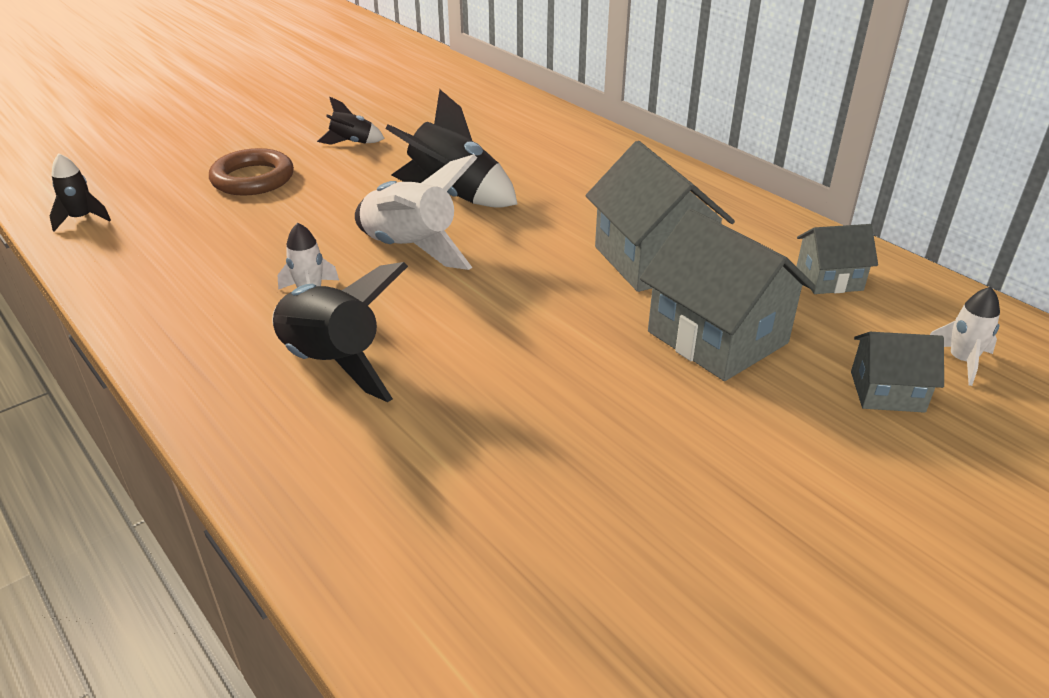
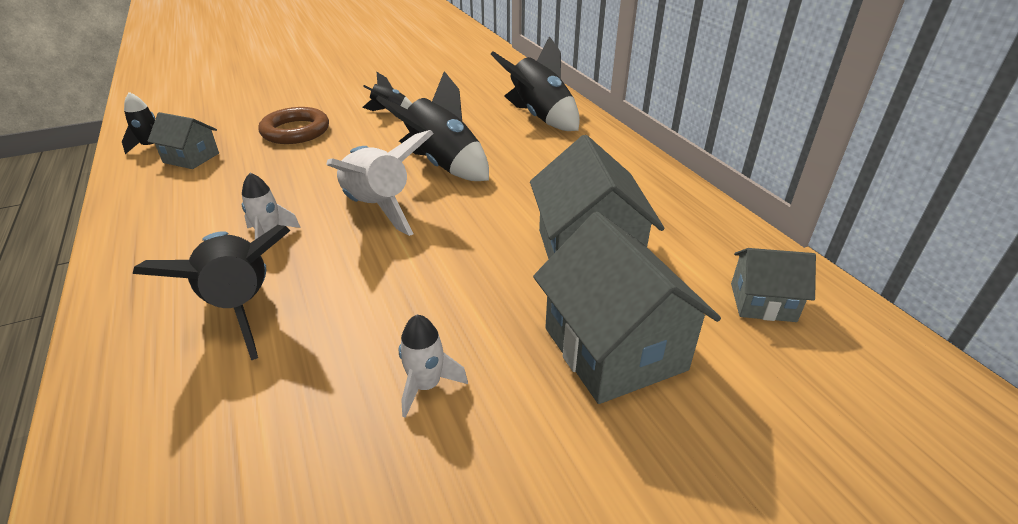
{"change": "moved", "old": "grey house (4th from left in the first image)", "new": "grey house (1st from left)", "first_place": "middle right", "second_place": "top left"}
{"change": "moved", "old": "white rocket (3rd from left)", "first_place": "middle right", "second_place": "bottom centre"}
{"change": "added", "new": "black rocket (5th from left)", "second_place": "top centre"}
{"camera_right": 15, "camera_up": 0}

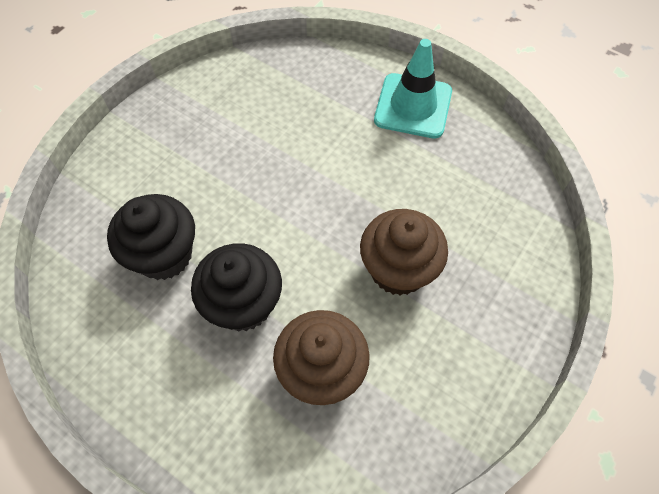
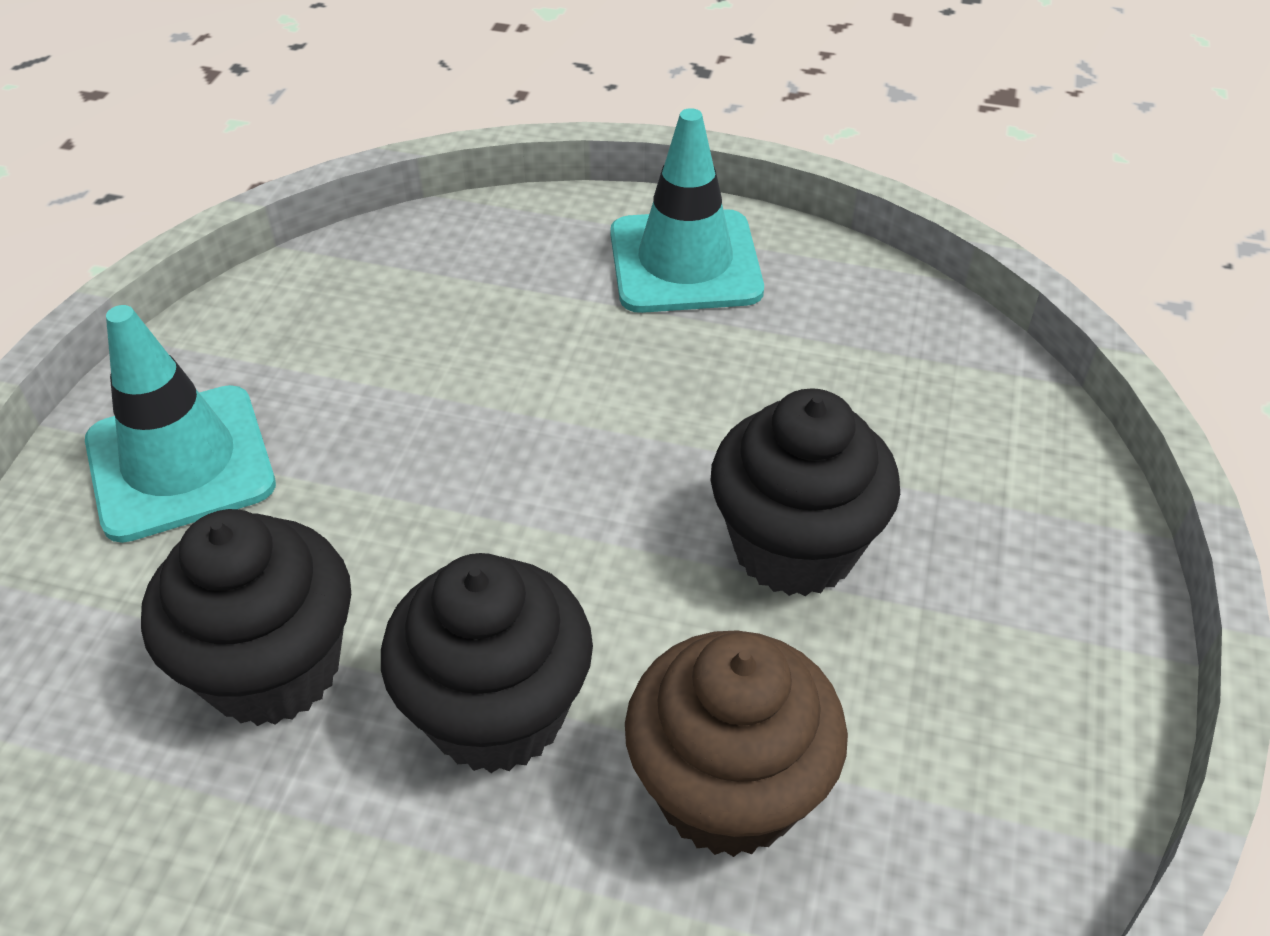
{"change": "recoloured", "old": "brown cupcake (2nd from left)", "new": "black cupcake (3rd from left)", "first_place": "centre", "second_place": "centre"}
{"change": "added", "new": "turquoise traffic cone (1st from left)", "second_place": "middle left"}
{"camera_right": -20, "camera_up": -15}

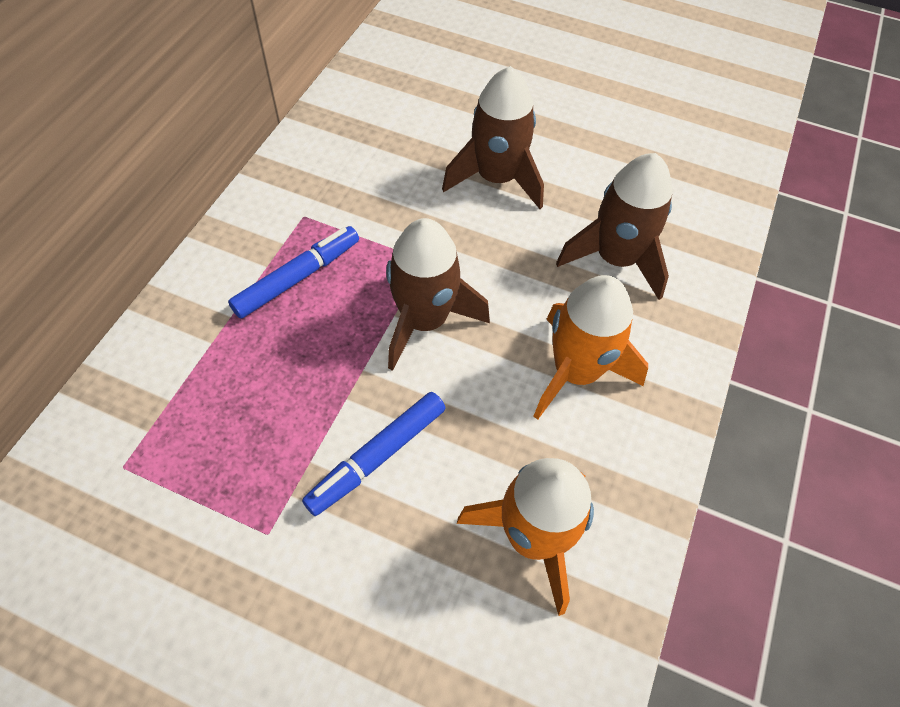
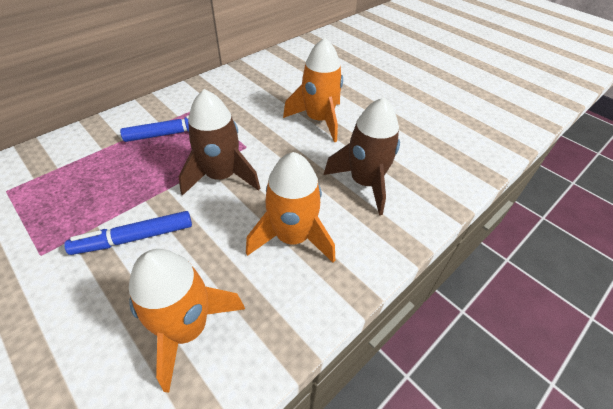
{"change": "recoloured", "old": "brown rocket (2nd from left)", "new": "orange rocket (3rd from left)", "first_place": "top centre", "second_place": "top centre"}
{"camera_right": 25, "camera_up": -10}

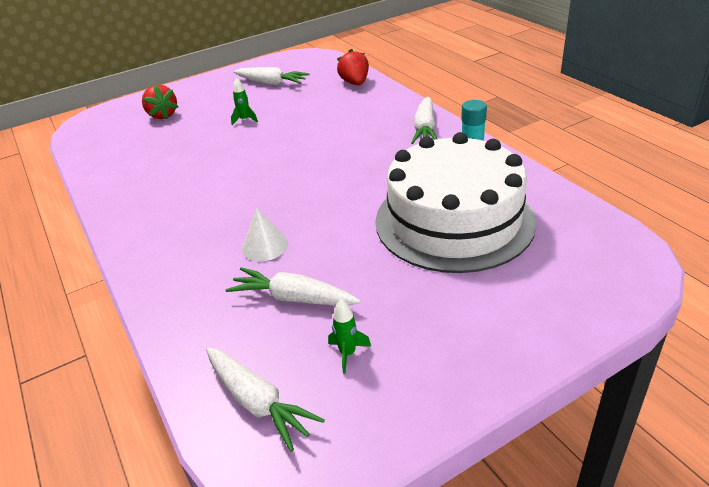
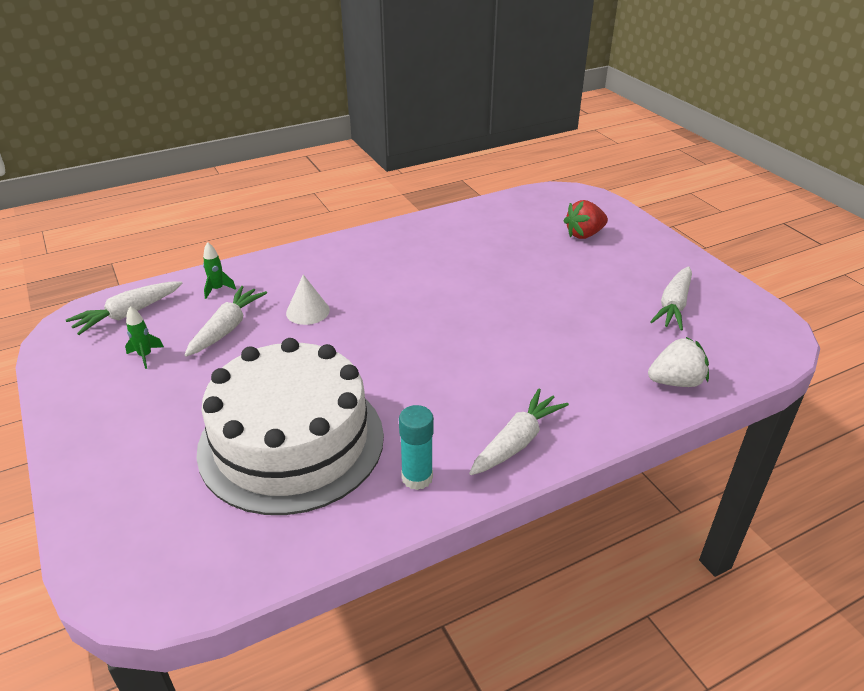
{"change": "moved", "old": "green rocket (1st from left in the first image)", "new": "green rocket (2nd from left)", "first_place": "top centre", "second_place": "middle left"}
{"change": "recoloured", "old": "red strawberry (2nd from left)", "new": "white strawberry", "first_place": "top centre", "second_place": "middle right"}
{"change": "turned", "old": "white carrot (4th from left in the first image)", "first_place": "top centre", "second_place": "centre", "degrees": 120}
{"camera_right": 90, "camera_up": 0}

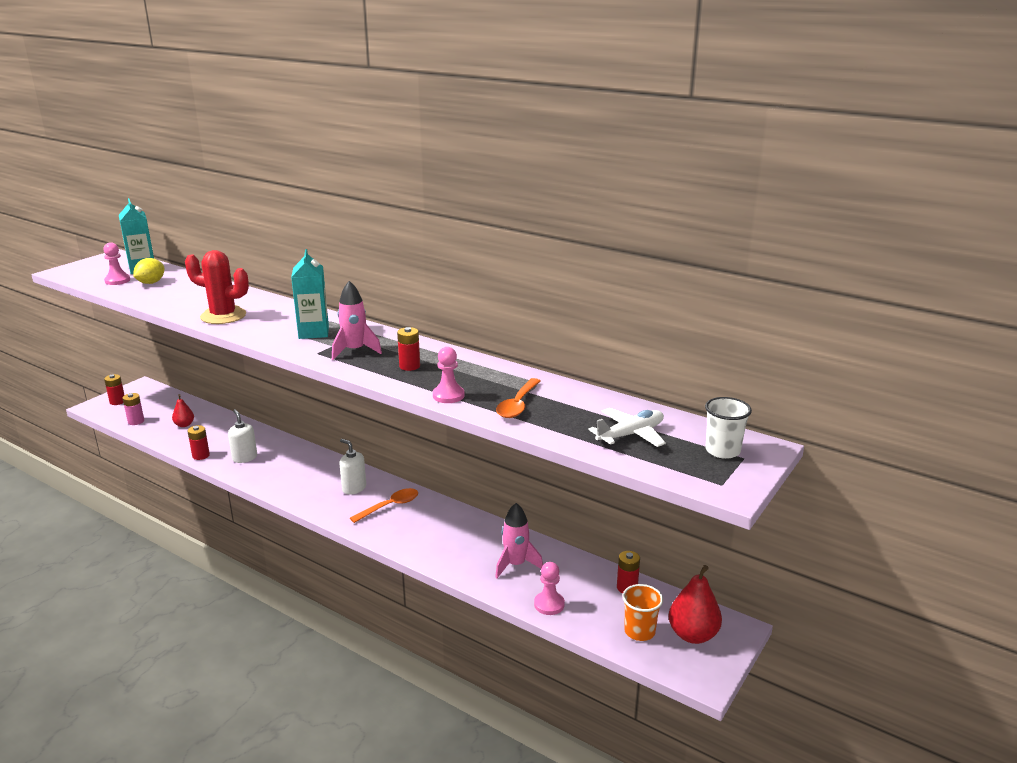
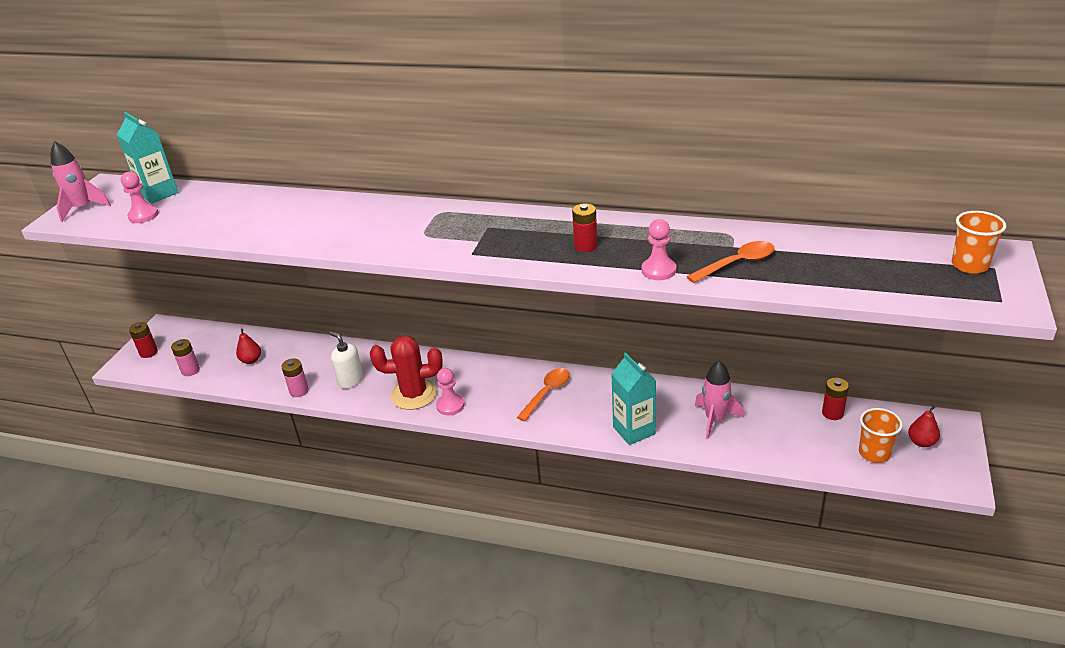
{"change": "removed", "old": "yellow lemon", "first_place": "middle left"}
{"change": "moved", "old": "red cactus", "first_place": "middle left", "second_place": "centre"}
{"change": "recoloured", "old": "red battery (2nd from left)", "new": "pink battery (2nd from left)", "first_place": "middle left", "second_place": "middle left"}
{"change": "moved", "old": "turquoise carton (2nd from left)", "first_place": "middle left", "second_place": "centre"}
{"change": "moved", "old": "pink rocket (1st from left)", "first_place": "centre", "second_place": "top left"}
{"change": "removed", "old": "white soap dispenser (2nd from left)", "first_place": "centre"}
{"change": "turned", "old": "orange spoon (2nd from left)", "first_place": "centre", "second_place": "middle right", "degrees": -120}
{"change": "moved", "old": "pink pawn (3rd from left in the first image)", "new": "pink pawn (2nd from left)", "first_place": "bottom centre", "second_place": "centre"}
{"change": "removed", "old": "white plane", "first_place": "centre"}
{"change": "resized", "old": "red pear (2nd from left)", "first_place": "bottom right", "second_place": "middle right", "factor": 0.57}
{"change": "recoloured", "old": "white cup", "new": "orange cup (2nd from left)", "first_place": "middle right", "second_place": "middle right"}
{"camera_right": -15, "camera_up": 10}

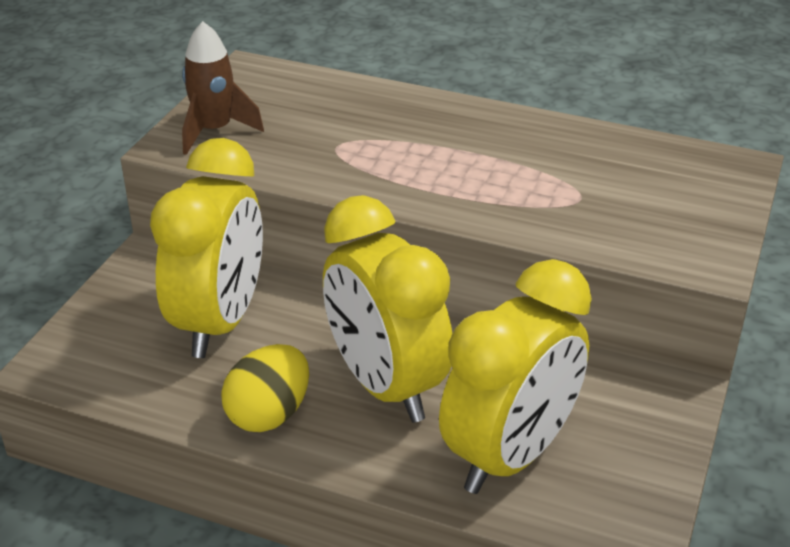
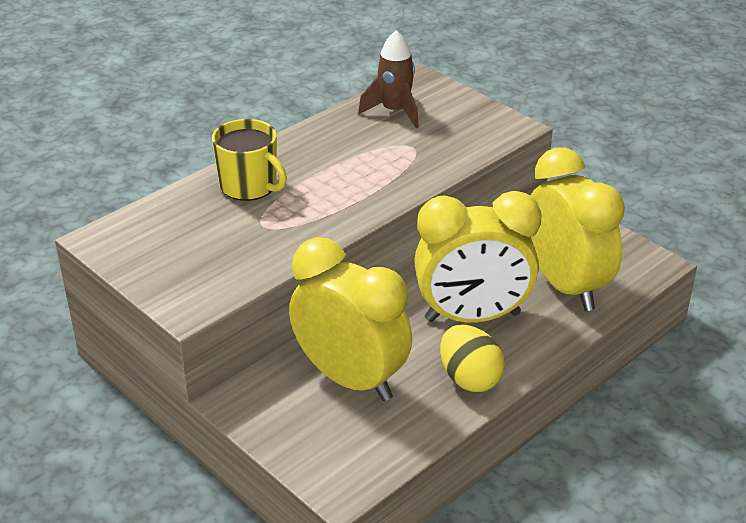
{"change": "moved", "old": "brown rocket", "first_place": "top left", "second_place": "top centre"}
{"change": "added", "new": "yellow mug", "second_place": "top centre"}
{"camera_right": -65, "camera_up": 0}

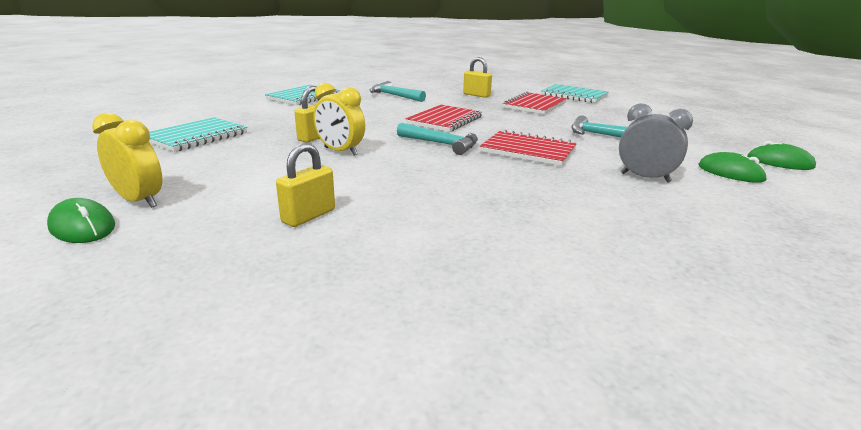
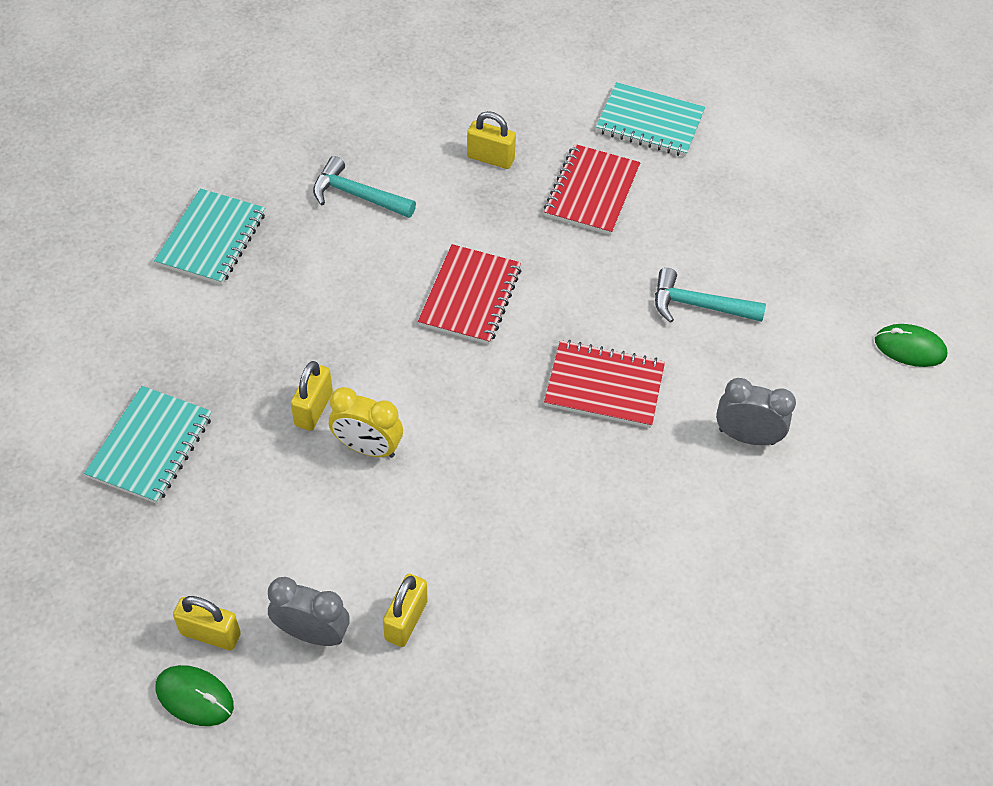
{"change": "replaced", "old": "yellow clock (1st from left)", "new": "yellow padlock (1st from left)", "first_place": "middle left", "second_place": "bottom left"}
{"change": "removed", "old": "turquoise hammer (2nd from left)", "first_place": "top centre"}
{"change": "removed", "old": "green mouse (2nd from left)", "first_place": "middle right"}
{"change": "added", "new": "grey clock (1st from left)", "second_place": "bottom left"}
{"camera_right": -15, "camera_up": 30}

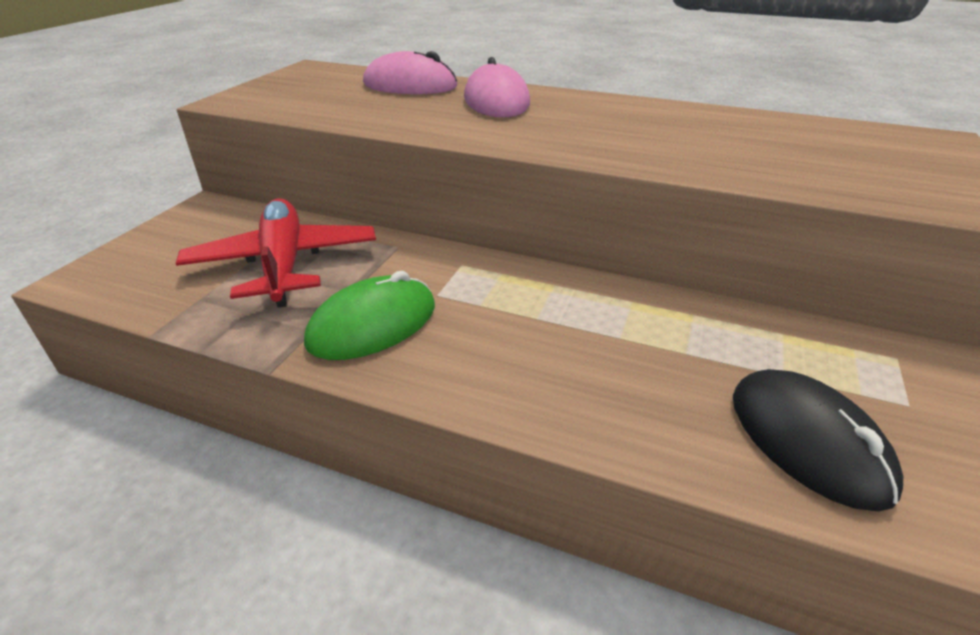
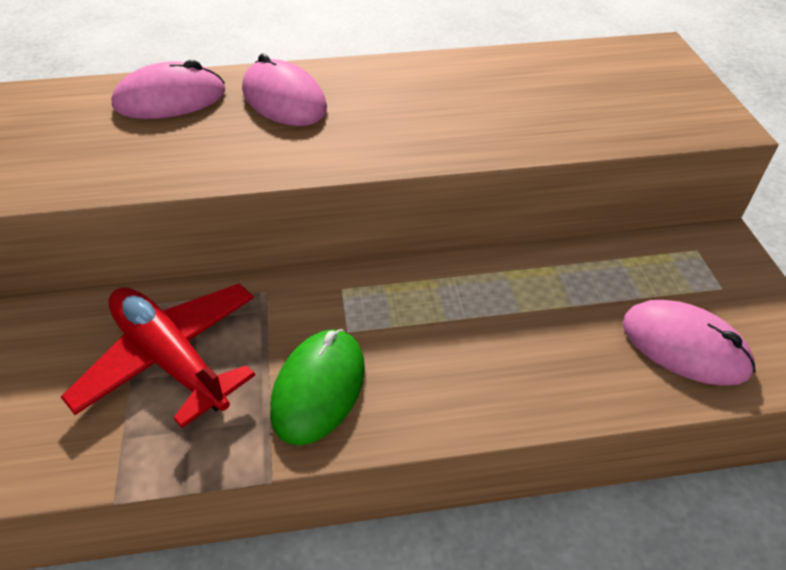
{"change": "recoloured", "old": "black mouse", "new": "pink mouse (3rd from left)", "first_place": "bottom right", "second_place": "middle right"}
{"camera_right": -30, "camera_up": 10}

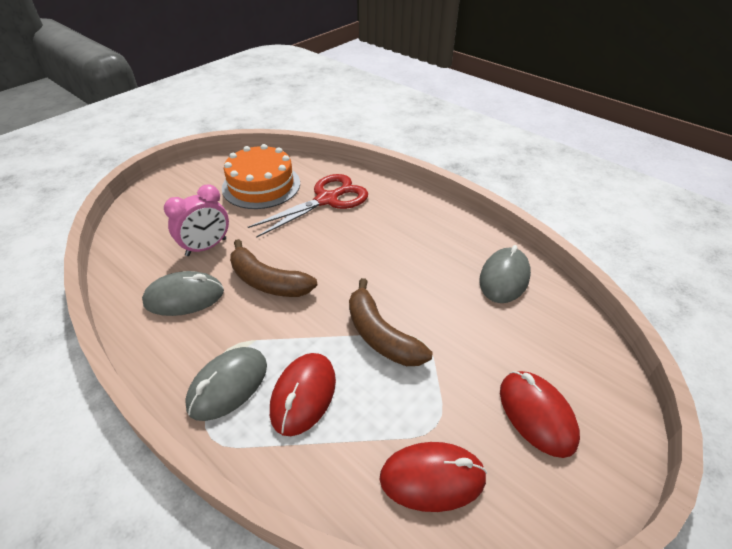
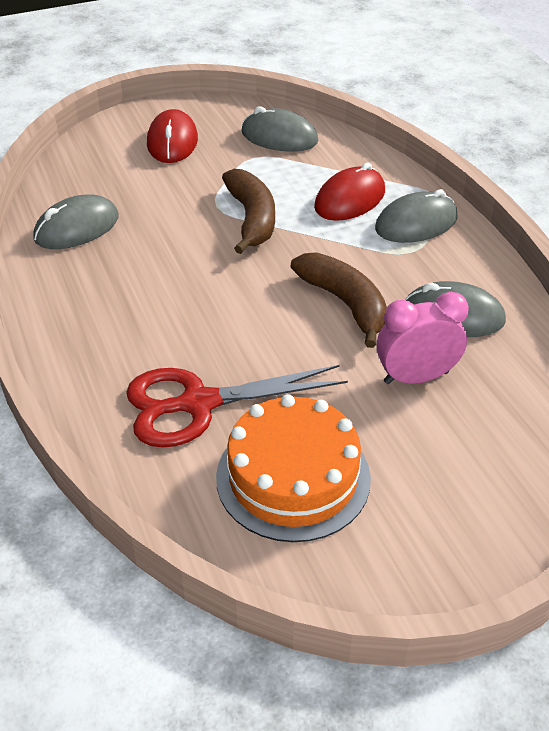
{"change": "recoloured", "old": "red mouse (2nd from left)", "new": "grey mouse (2nd from left)", "first_place": "bottom centre", "second_place": "top centre"}
{"camera_right": -155, "camera_up": 0}

